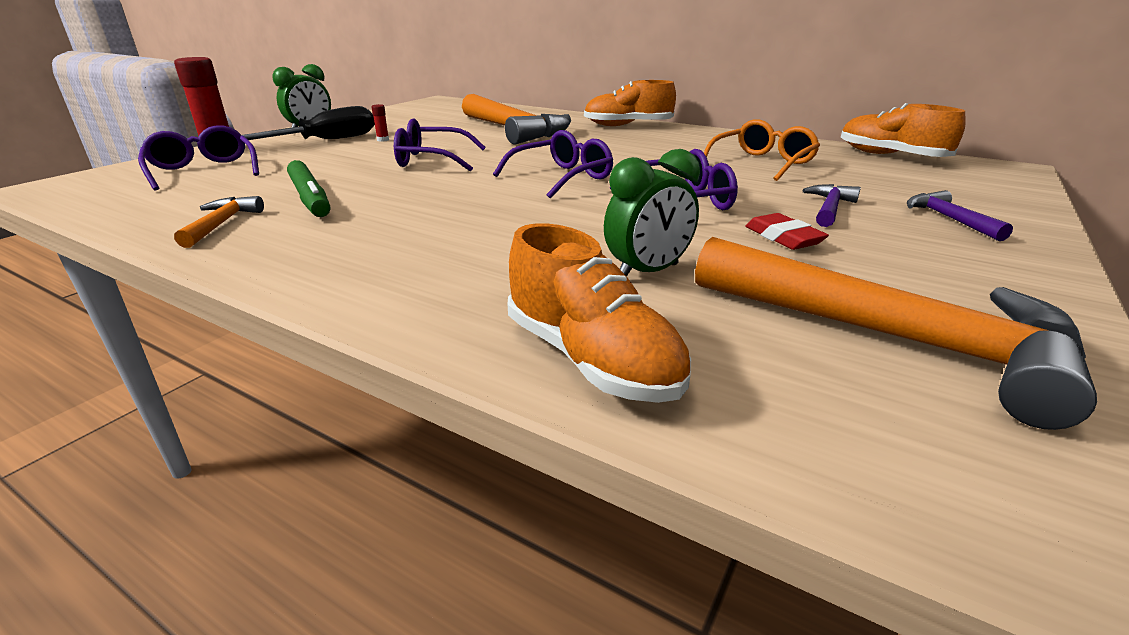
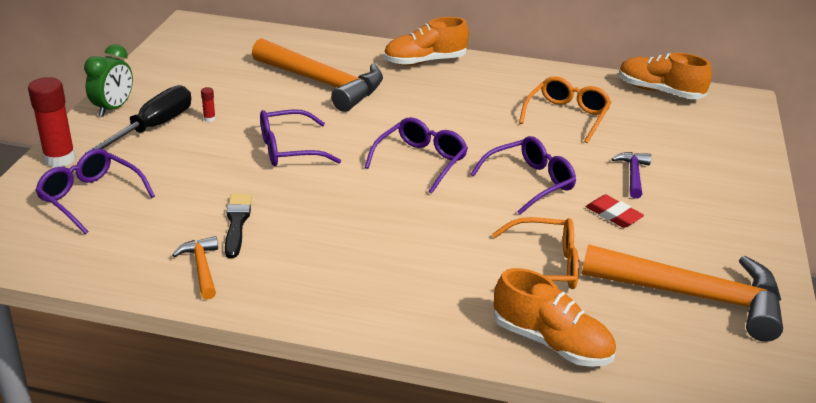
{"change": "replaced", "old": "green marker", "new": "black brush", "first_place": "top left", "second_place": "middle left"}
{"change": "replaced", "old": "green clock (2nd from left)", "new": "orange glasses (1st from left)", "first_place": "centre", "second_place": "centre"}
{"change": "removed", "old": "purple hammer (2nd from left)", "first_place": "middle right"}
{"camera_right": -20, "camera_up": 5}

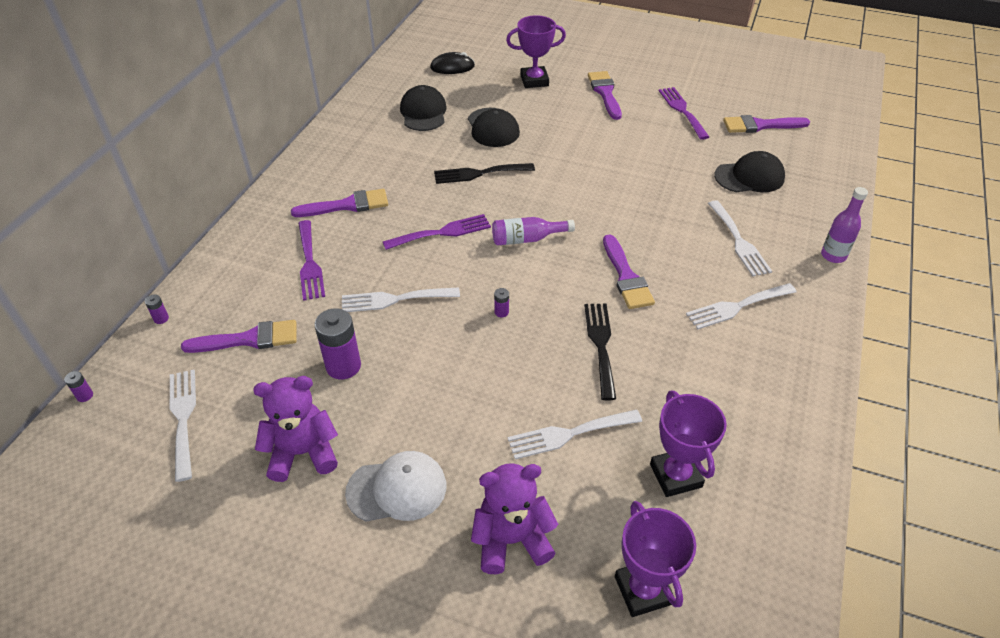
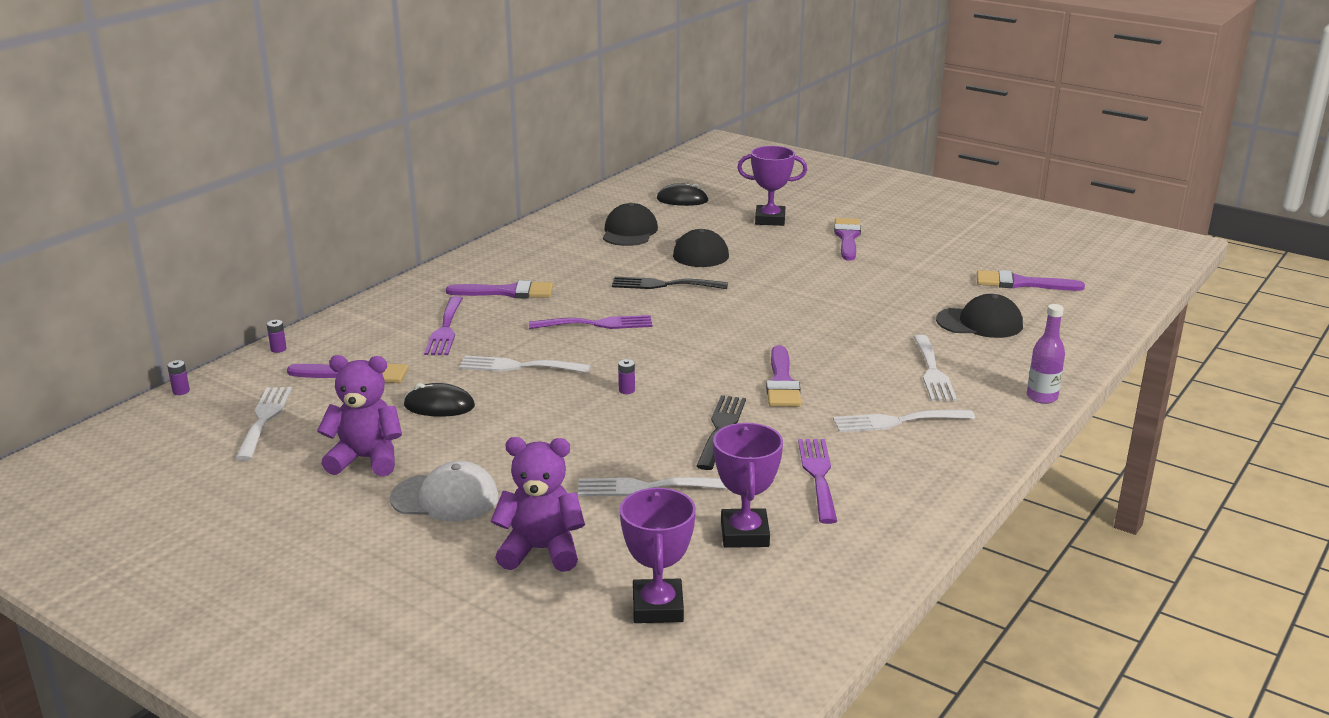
{"change": "replaced", "old": "purple battery (3rd from left)", "new": "black mouse (1st from left)", "first_place": "centre", "second_place": "middle left"}
{"change": "removed", "old": "purple bottle (1st from left)", "first_place": "centre"}
{"change": "moved", "old": "purple fork (3rd from left)", "first_place": "top right", "second_place": "bottom centre"}
{"camera_right": 15, "camera_up": -20}

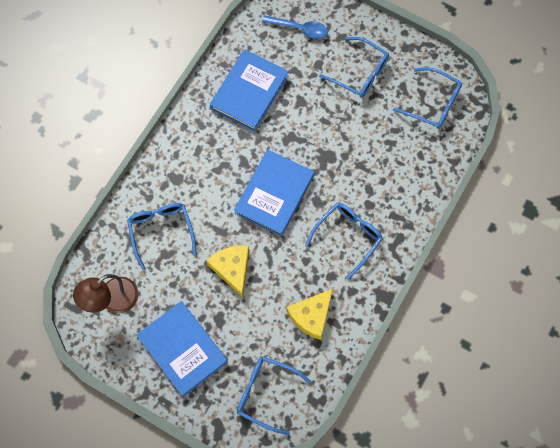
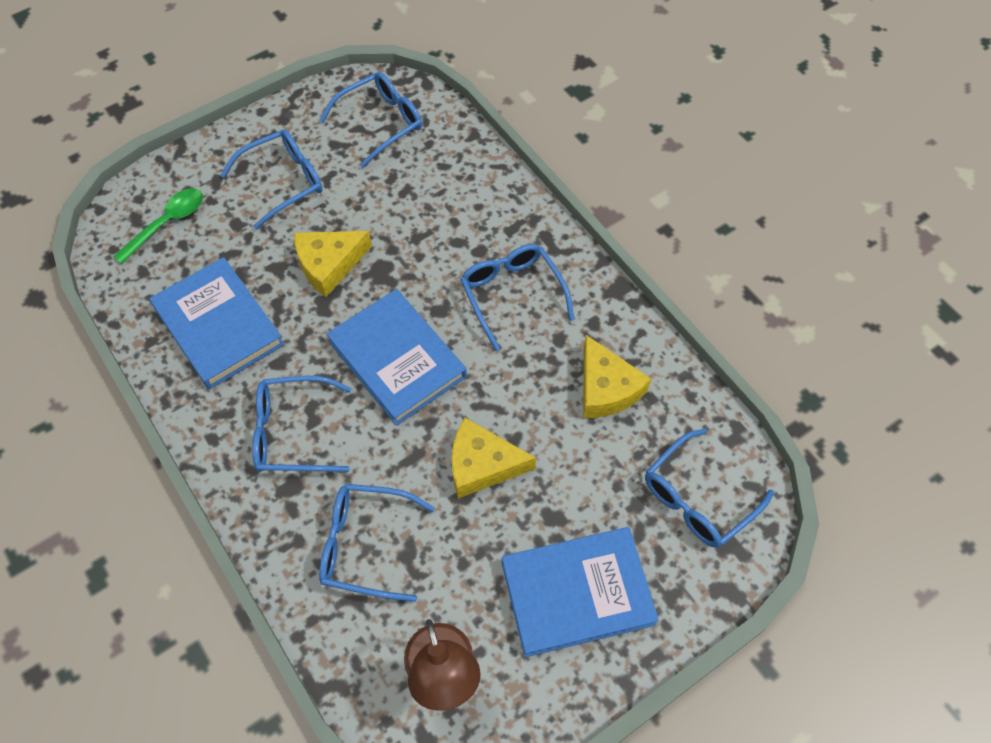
{"change": "recoloured", "old": "blue spoon", "new": "green spoon", "first_place": "top centre", "second_place": "top left"}
{"change": "added", "new": "blue glasses (2nd from left)", "second_place": "middle left"}
{"change": "added", "new": "yellow cheese (1st from left)", "second_place": "centre"}
{"camera_right": -65, "camera_up": -10}

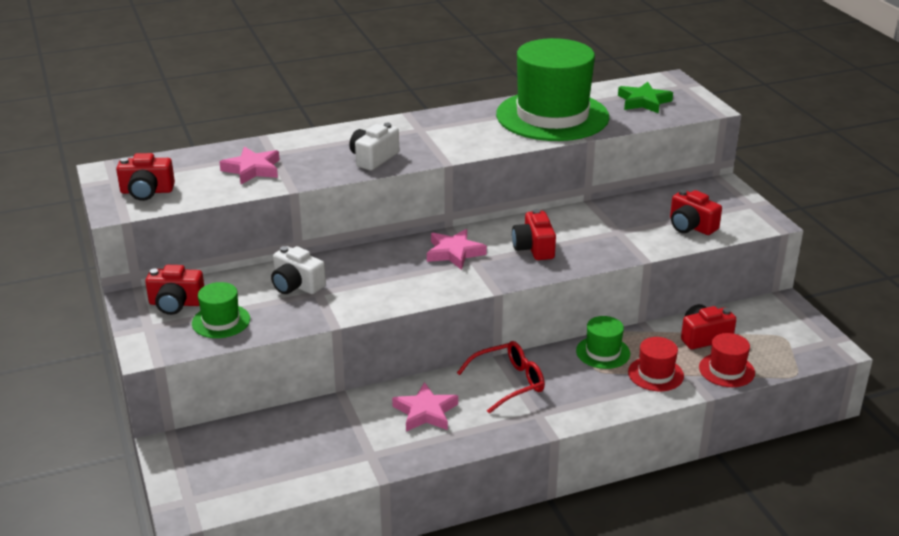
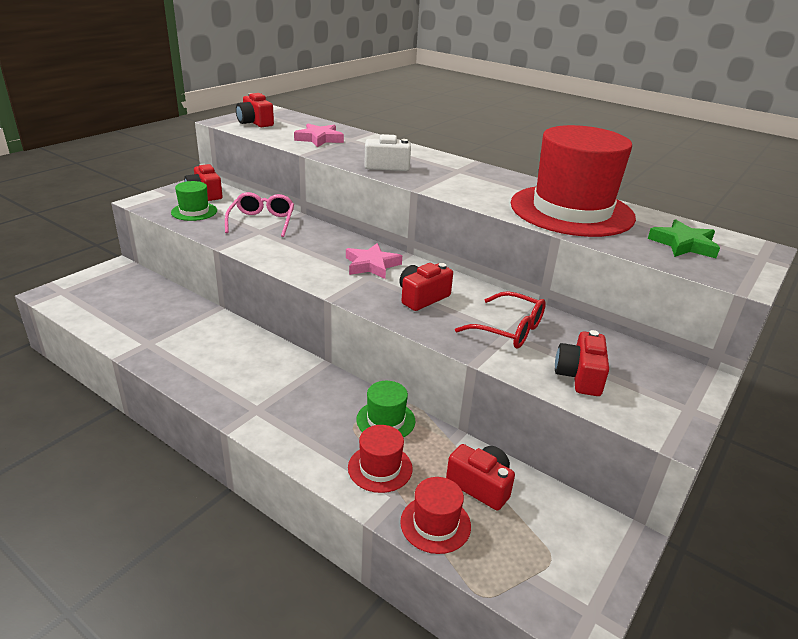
{"change": "replaced", "old": "white camera (1st from left)", "new": "pink glasses", "first_place": "middle left", "second_place": "middle left"}
{"change": "removed", "old": "pink star (2nd from left)", "first_place": "bottom centre"}
{"change": "moved", "old": "red glasses", "first_place": "bottom centre", "second_place": "centre"}
{"change": "recoloured", "old": "green hat (2nd from left)", "new": "red hat (3rd from left)", "first_place": "top centre", "second_place": "top right"}
{"camera_right": 55, "camera_up": 0}

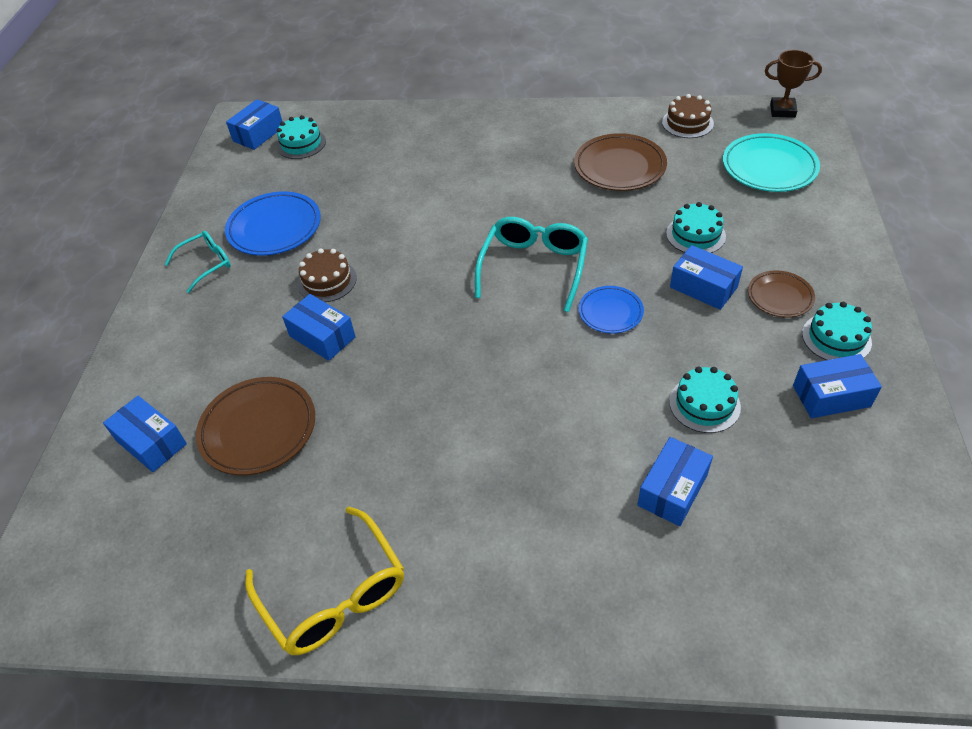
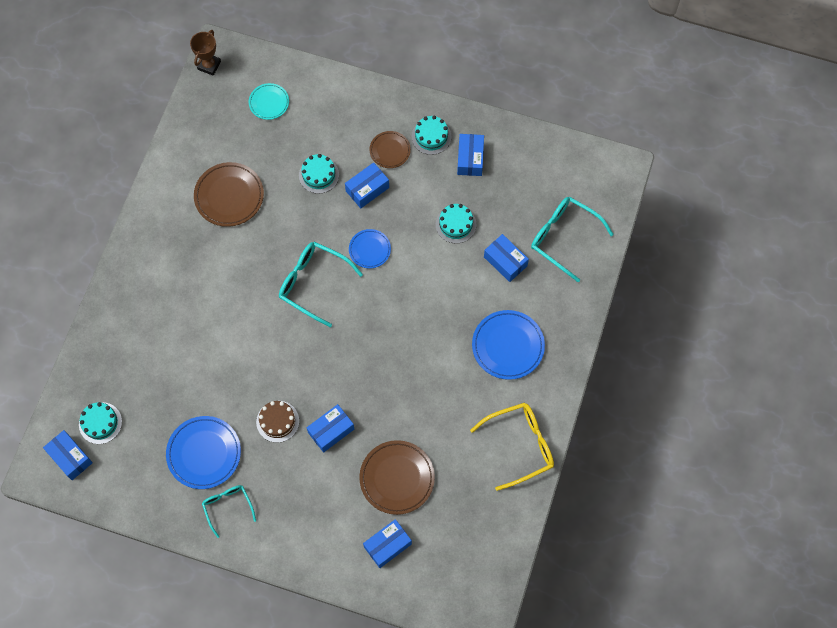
{"change": "removed", "old": "brown cake (2nd from left)", "first_place": "top right"}
{"change": "resized", "old": "turquoise plate", "first_place": "top right", "second_place": "top left", "factor": 0.6}
{"change": "added", "new": "blue plate (3rd from left)", "second_place": "centre"}
{"change": "added", "new": "turquoise glasses (3rd from left)", "second_place": "middle right"}
{"camera_right": -80, "camera_up": 20}

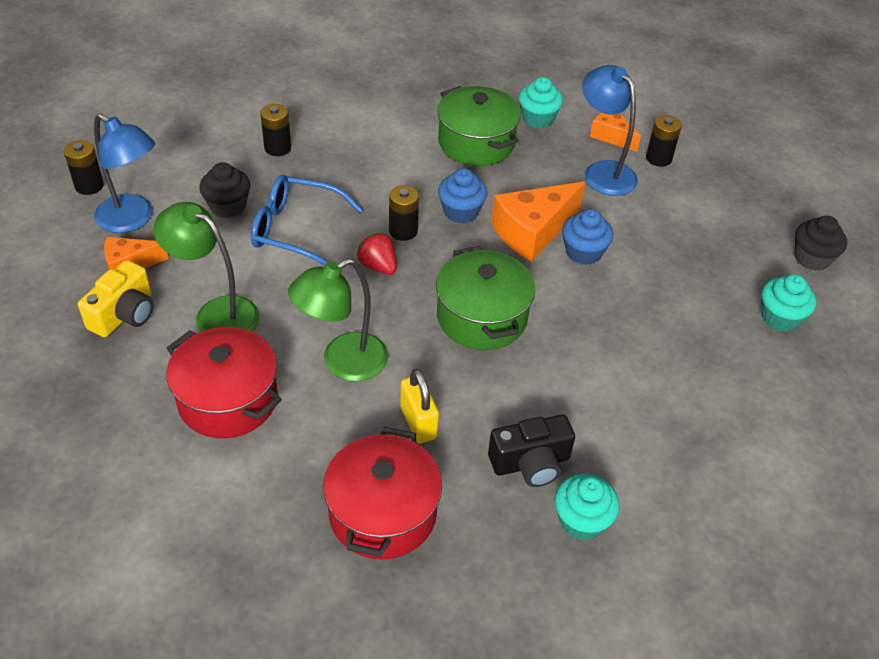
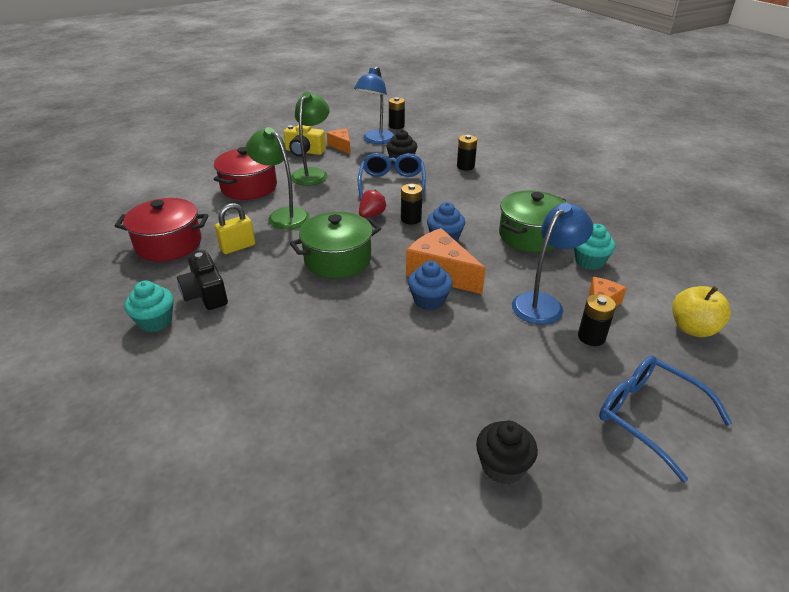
{"change": "removed", "old": "turquoise cupcake (3rd from left)", "first_place": "middle right"}
{"change": "added", "new": "blue glasses (2nd from left)", "second_place": "bottom right"}
{"change": "added", "new": "yellow apple", "second_place": "middle right"}
{"camera_right": 80, "camera_up": -10}

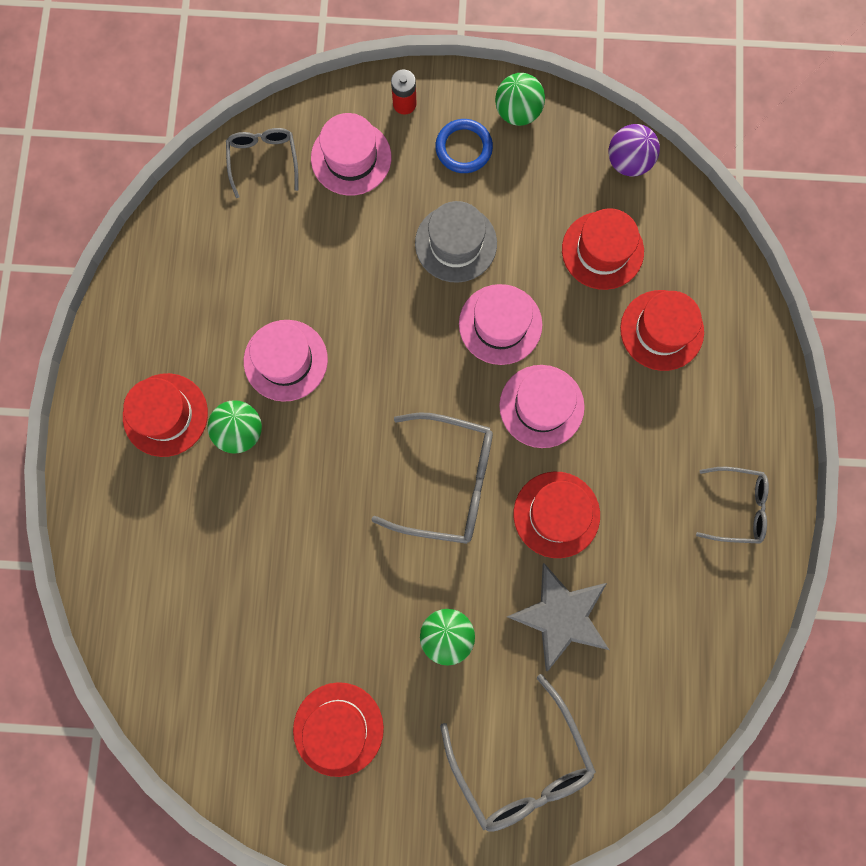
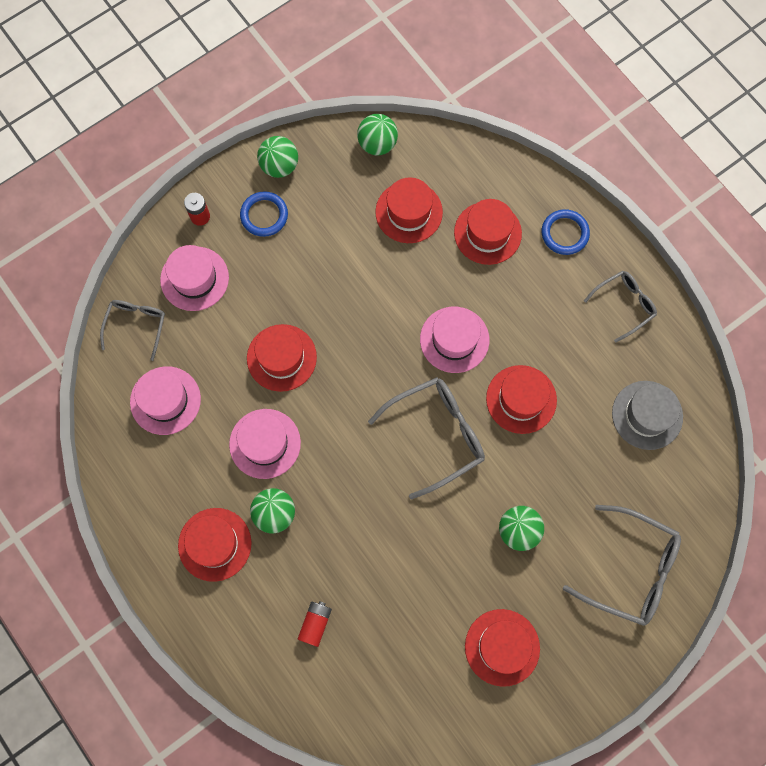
{"change": "turned", "old": "grey glasses (1st from left)", "first_place": "top left", "second_place": "middle left", "degrees": 60}
{"change": "moved", "old": "grey hat", "first_place": "top centre", "second_place": "middle right"}
{"change": "moved", "old": "pink hat (3rd from left in the first image)", "new": "pink hat (1st from left)", "first_place": "centre", "second_place": "middle left"}
{"change": "removed", "old": "grey star", "first_place": "bottom centre"}
{"change": "recoloured", "old": "purple ball", "new": "green ball (3rd from left)", "first_place": "top right", "second_place": "top centre"}
{"change": "added", "new": "red hat (2nd from left)", "second_place": "centre"}
{"change": "added", "new": "red battery (2nd from left)", "second_place": "bottom centre"}
{"change": "added", "new": "blue ring (2nd from left)", "second_place": "top right"}
{"camera_right": -40, "camera_up": -5}

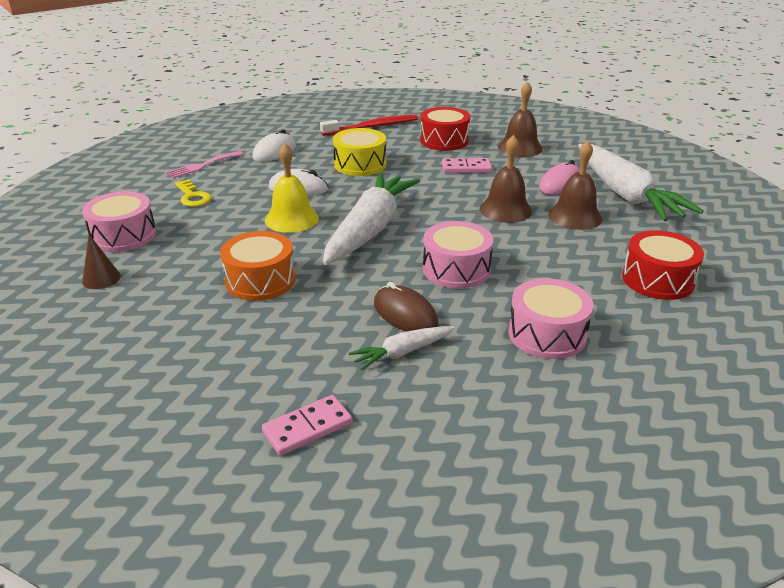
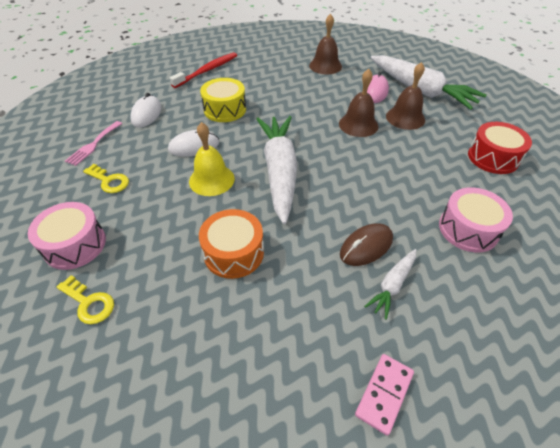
{"change": "replaced", "old": "brown cone", "new": "yellow key (1st from left)", "first_place": "middle left", "second_place": "bottom left"}
{"change": "turned", "old": "brown mouse", "first_place": "centre", "second_place": "centre", "degrees": -60}
{"change": "removed", "old": "red drum (1st from left)", "first_place": "top centre"}
{"change": "removed", "old": "pink drum (2nd from left)", "first_place": "centre"}
{"change": "removed", "old": "pink domino (2nd from left)", "first_place": "top centre"}
{"camera_right": -25, "camera_up": 15}

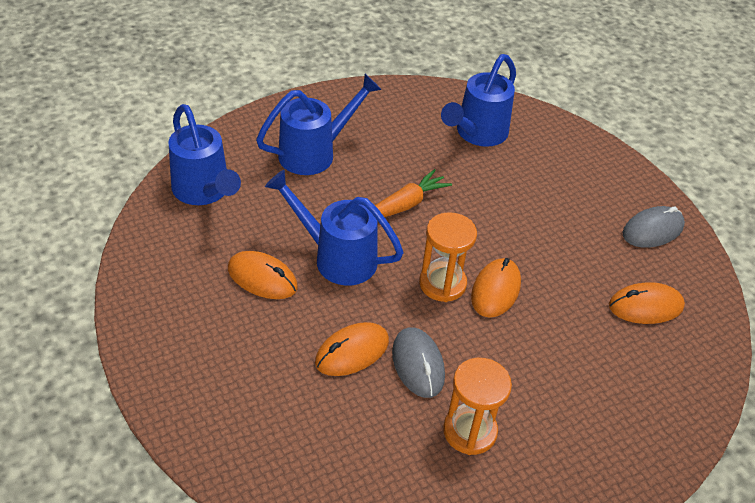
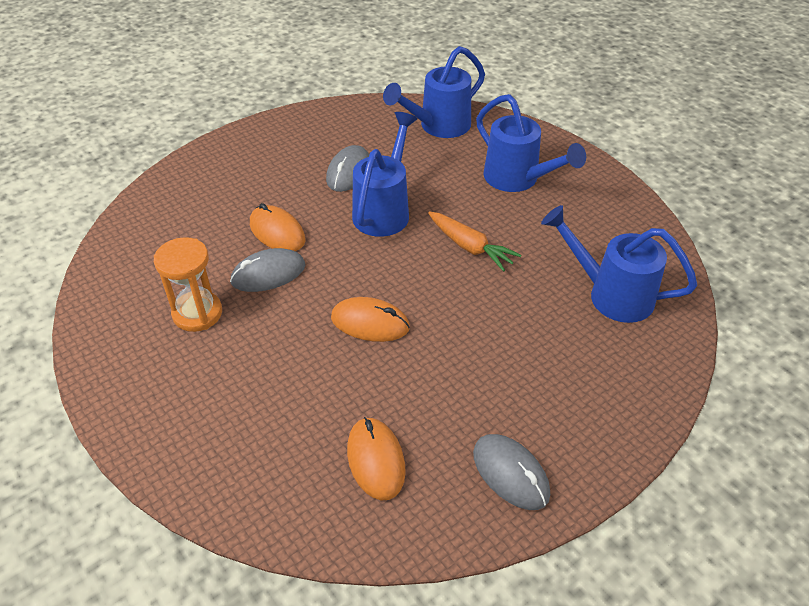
{"change": "recoloured", "old": "orange mouse (1st from left)", "new": "grey mouse (2nd from left)", "first_place": "centre", "second_place": "top centre"}
{"change": "removed", "old": "orange hourglass (1st from left)", "first_place": "centre"}
{"camera_right": 85, "camera_up": 0}

